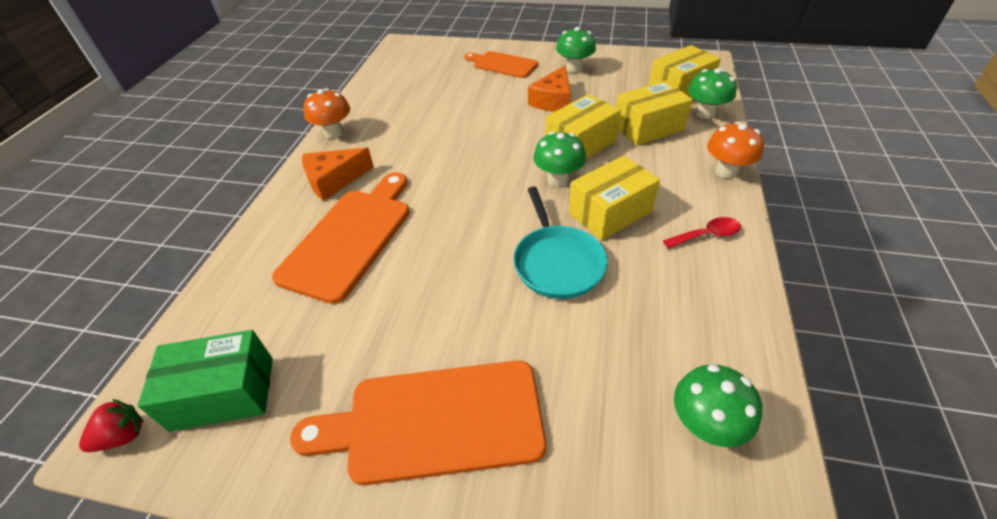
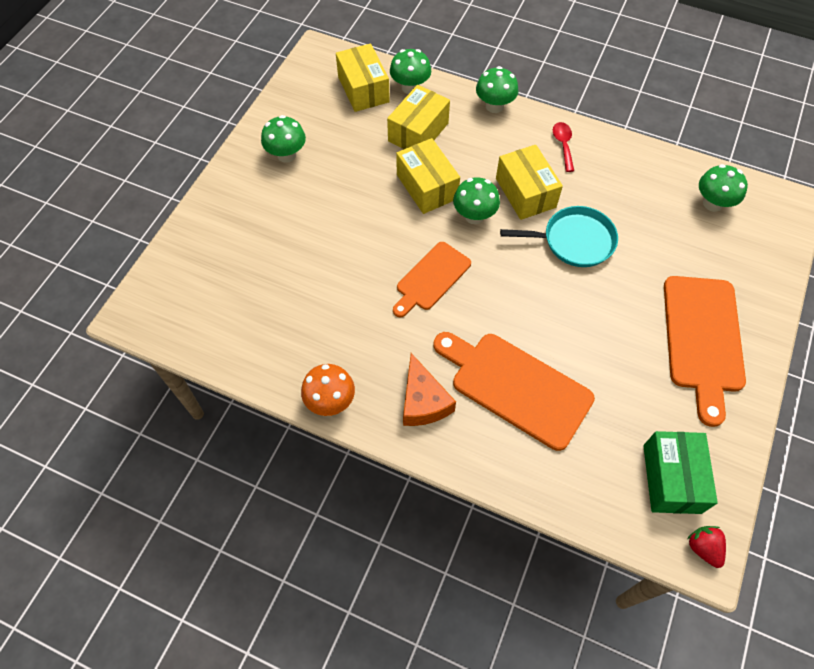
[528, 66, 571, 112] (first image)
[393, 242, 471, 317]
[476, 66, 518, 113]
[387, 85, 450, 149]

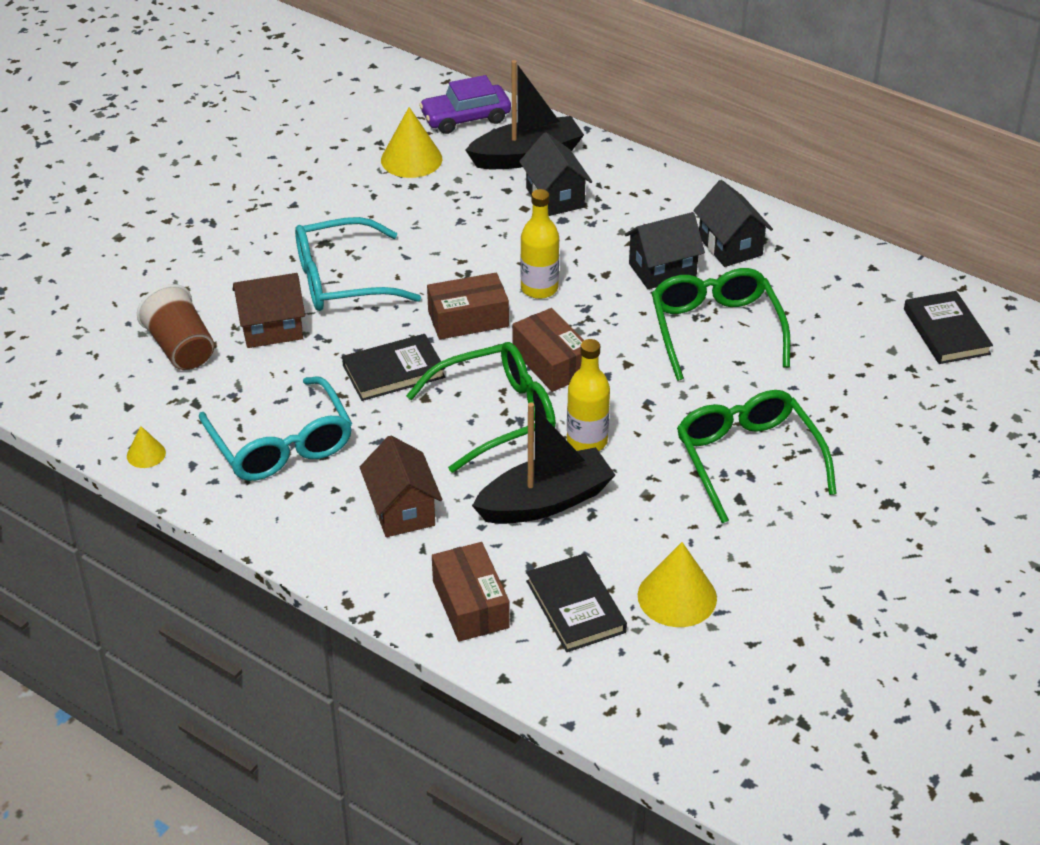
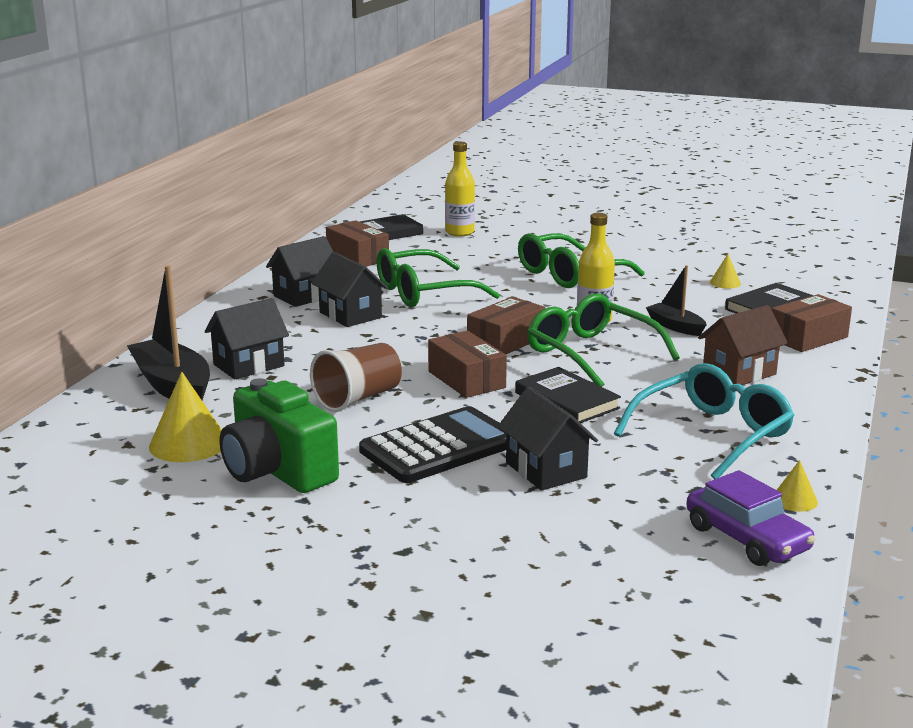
[220, 378, 339, 493]
[326, 220, 389, 266]
[310, 343, 402, 412]
[686, 470, 815, 566]
[445, 142, 475, 236]
[359, 406, 506, 483]
[498, 387, 598, 491]
[646, 265, 707, 336]
[710, 254, 741, 288]

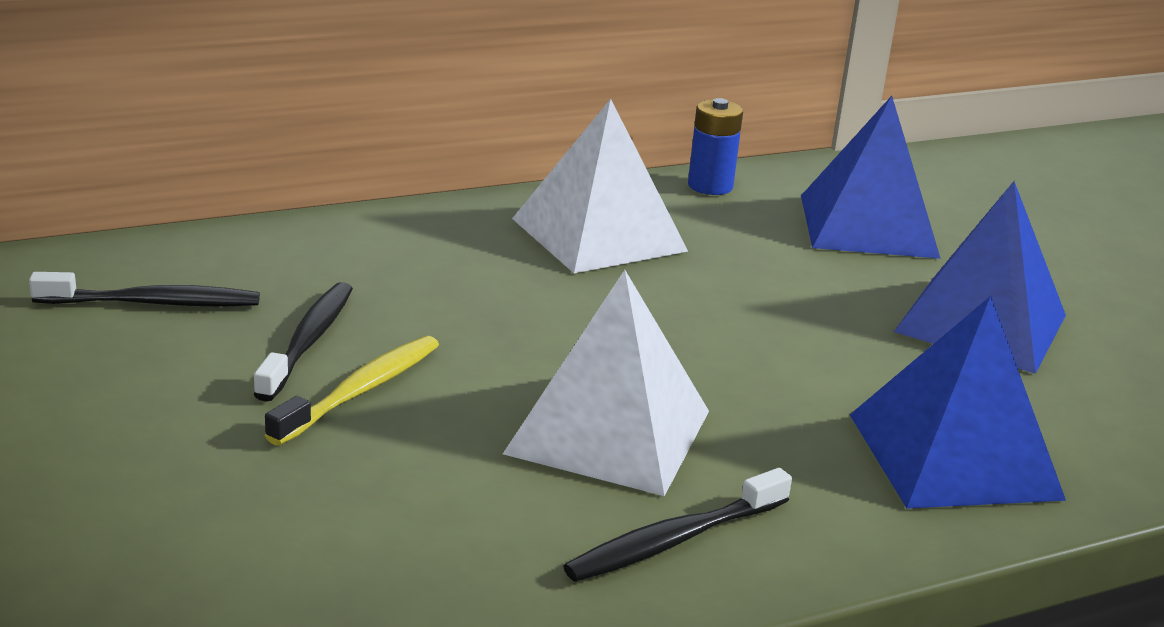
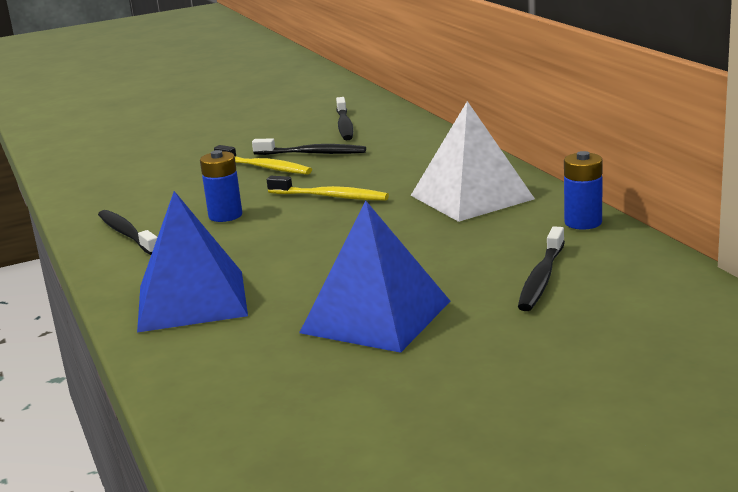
[267, 176, 389, 200]
[200, 150, 242, 222]
[518, 226, 565, 311]

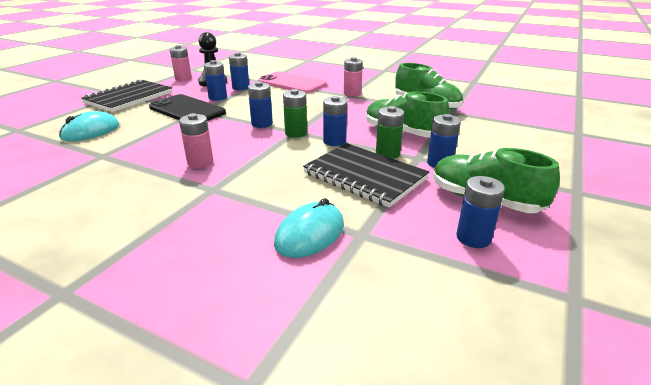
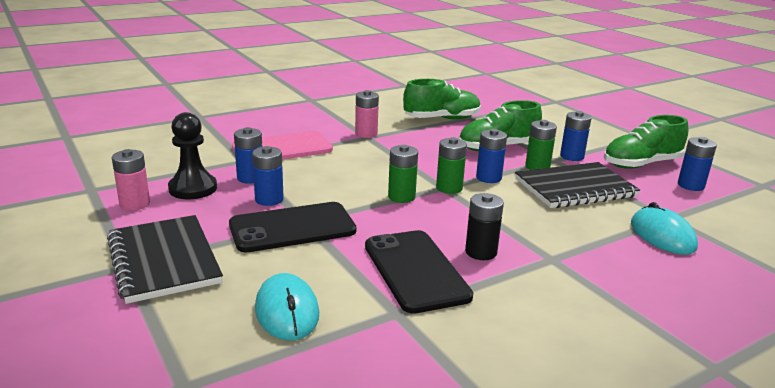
[365, 230, 473, 314]
[465, 193, 504, 260]
[388, 145, 418, 203]

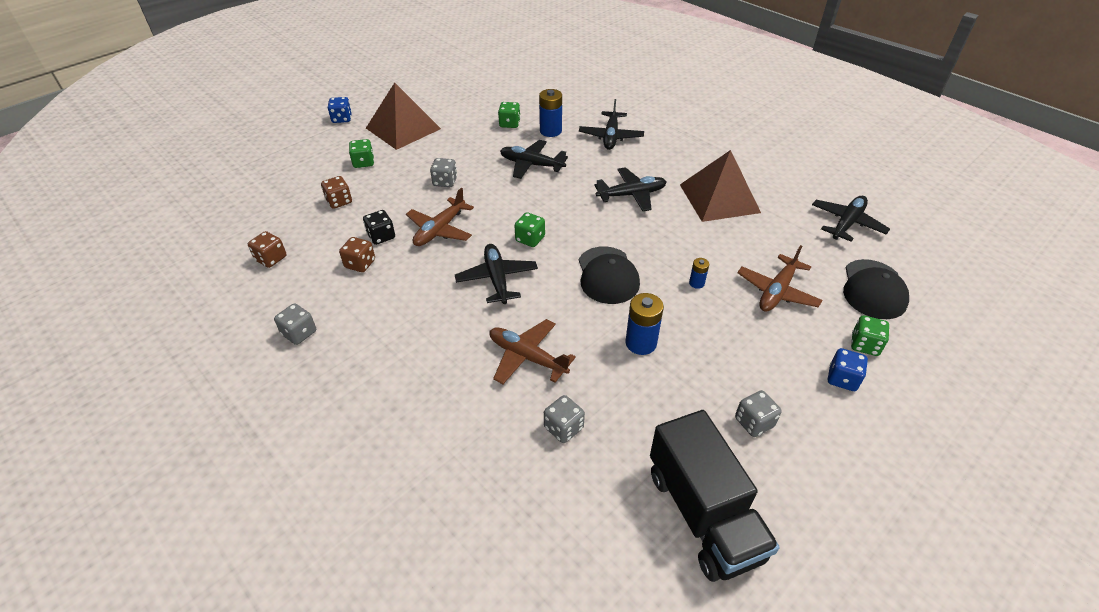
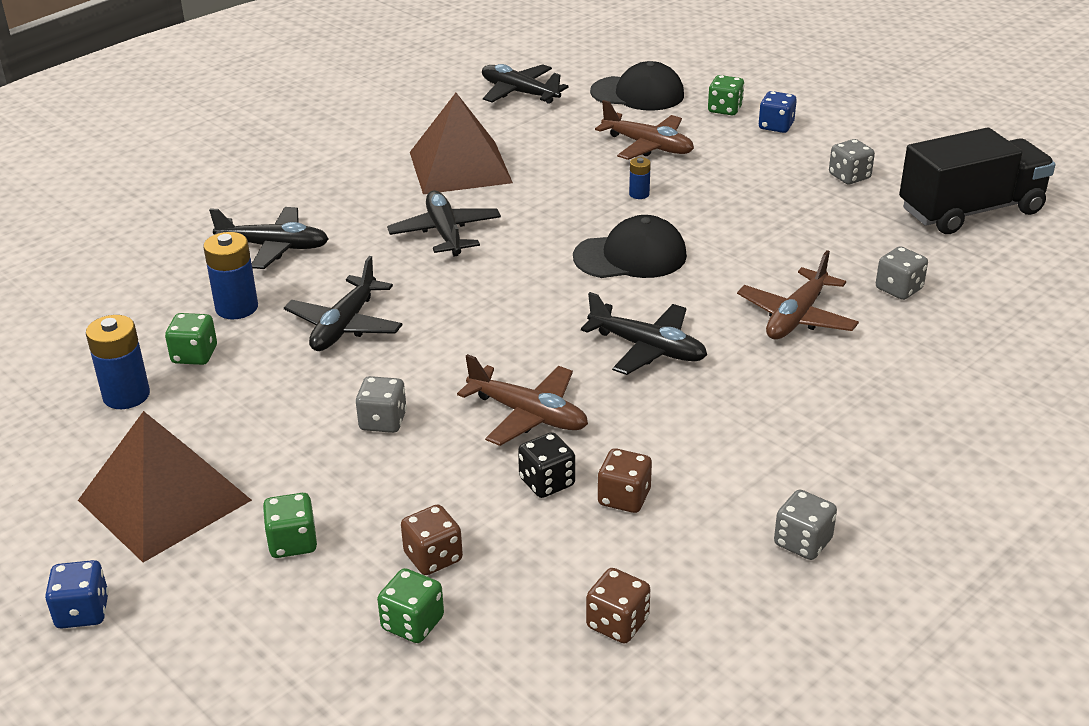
[377, 568, 444, 643]
[86, 315, 150, 409]
[581, 292, 707, 375]

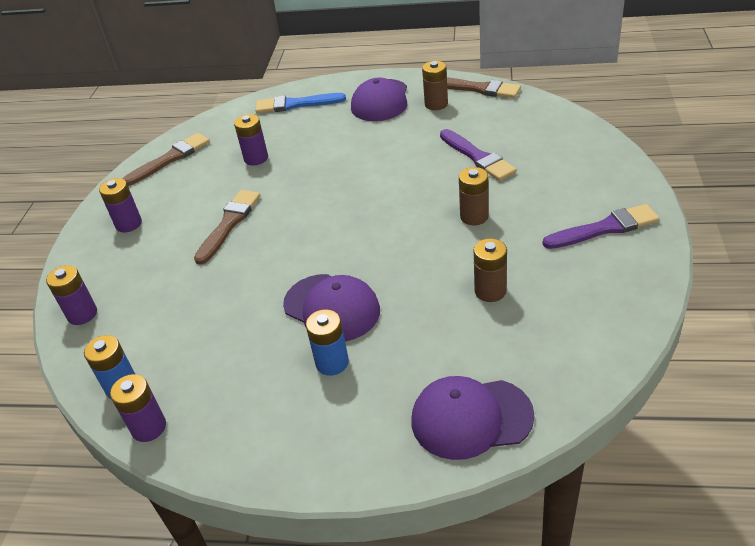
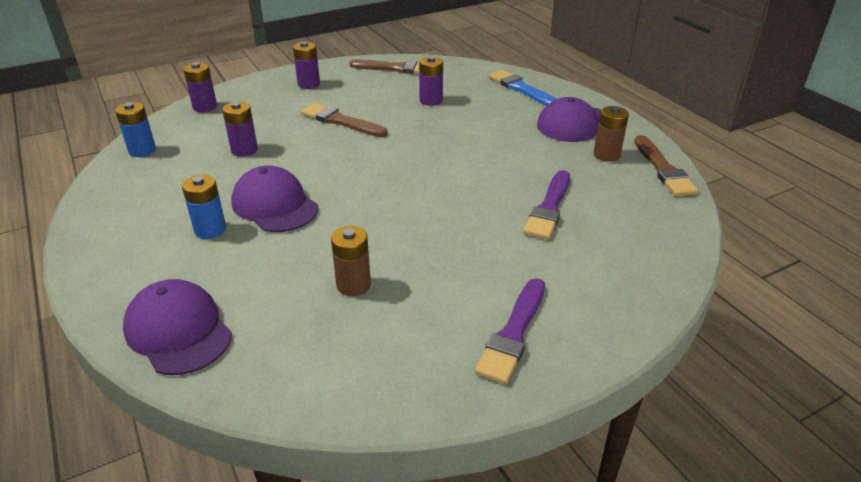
[459, 167, 489, 225] (first image)
[222, 102, 258, 157]
[301, 103, 388, 137]
[231, 165, 318, 232]
[475, 278, 545, 384]

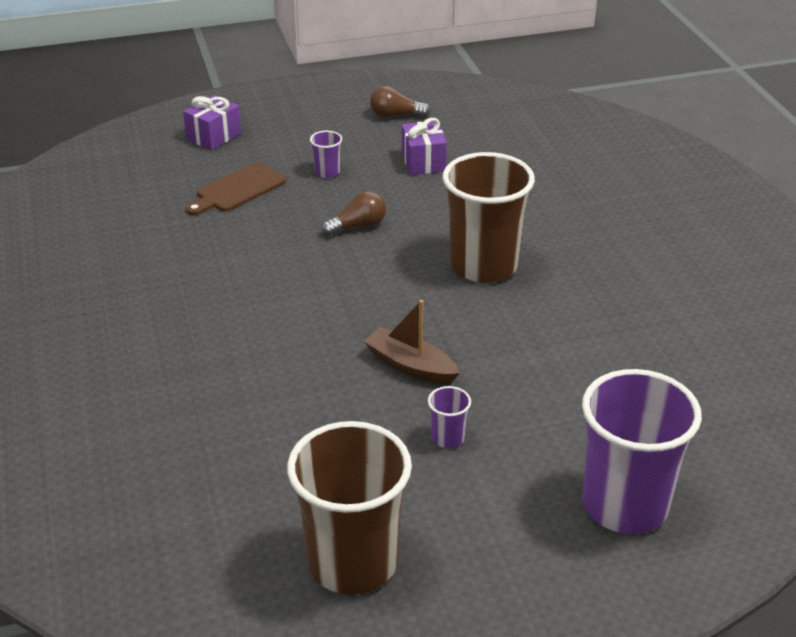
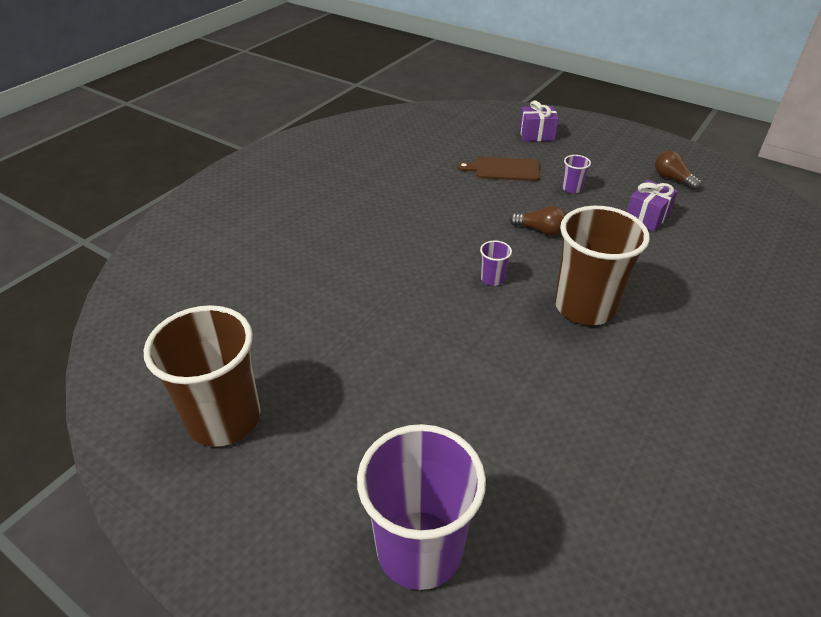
[364, 300, 460, 384] (first image)
[480, 240, 512, 286]

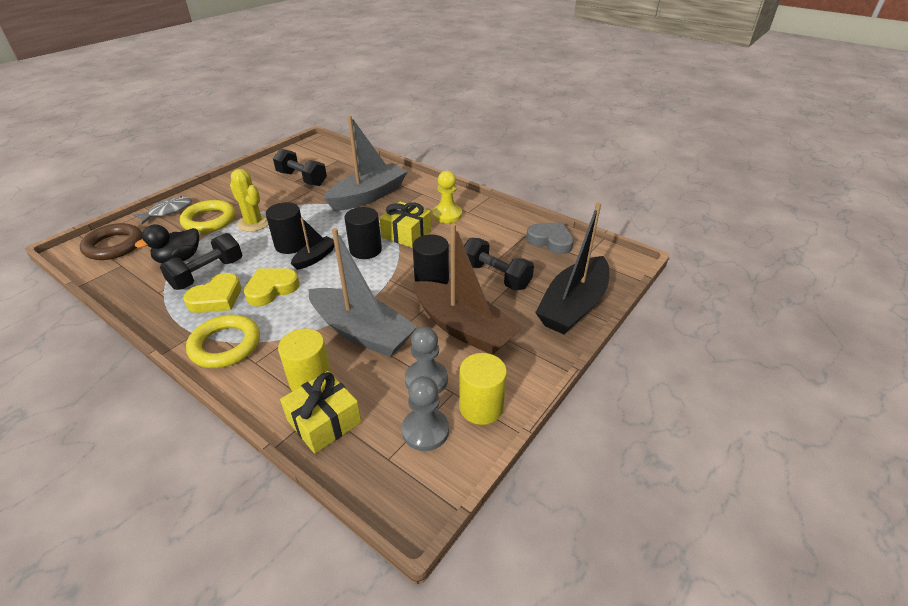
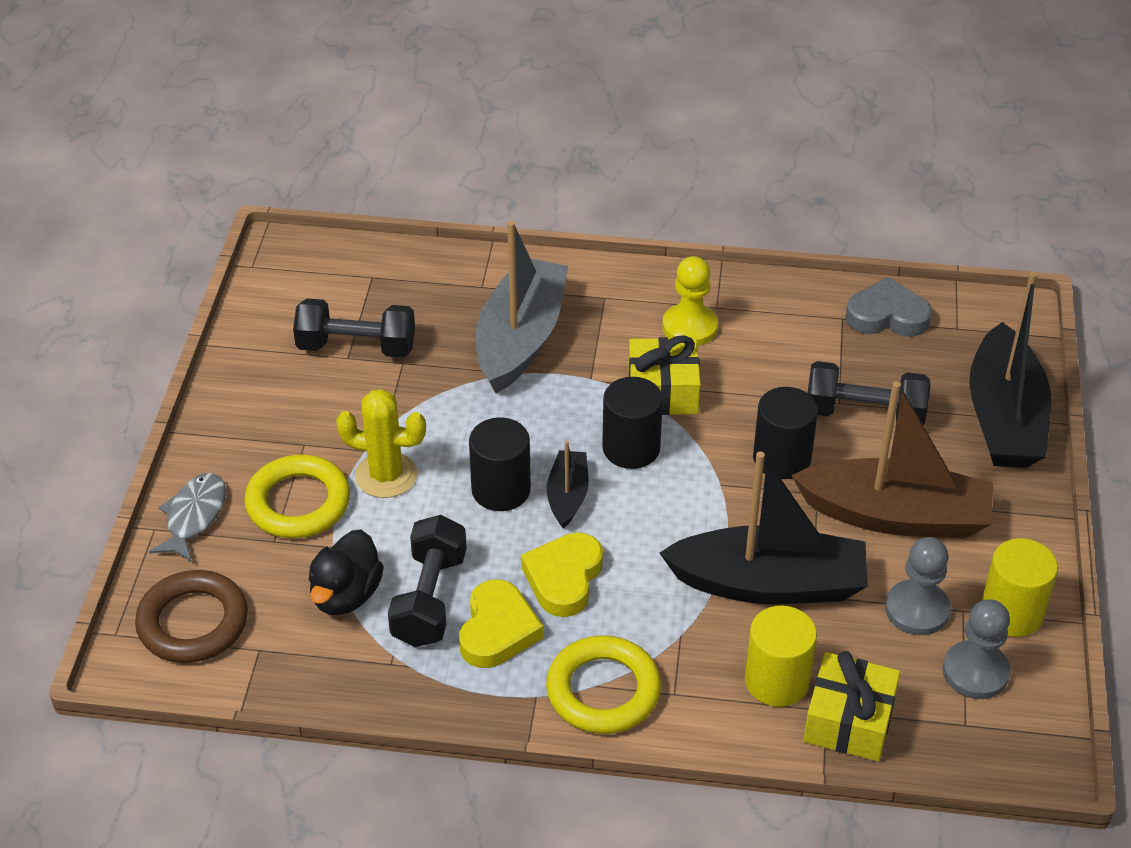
[660, 451, 868, 604]

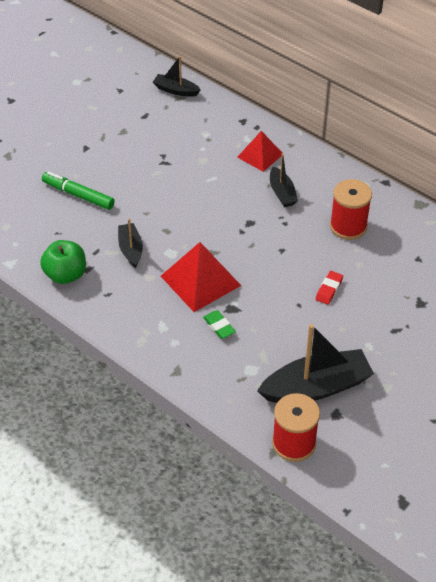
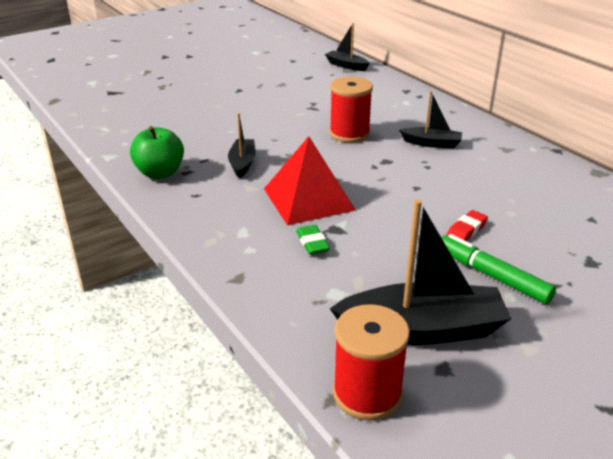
[237, 131, 282, 172] (first image)
[441, 234, 556, 304]
[329, 77, 373, 143]
[399, 91, 462, 148]

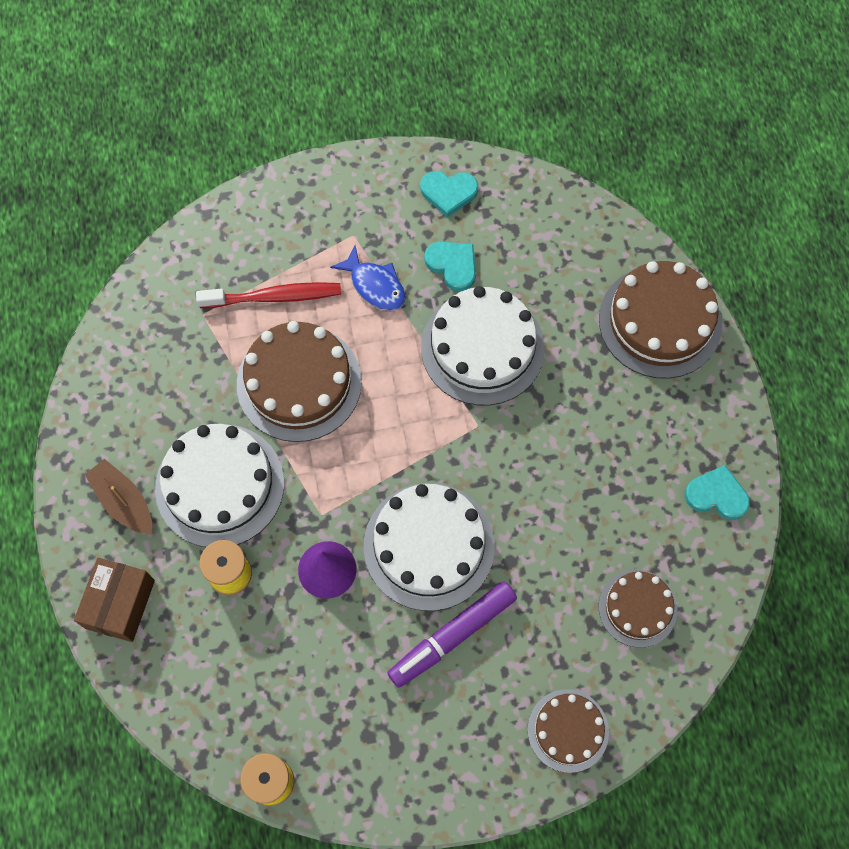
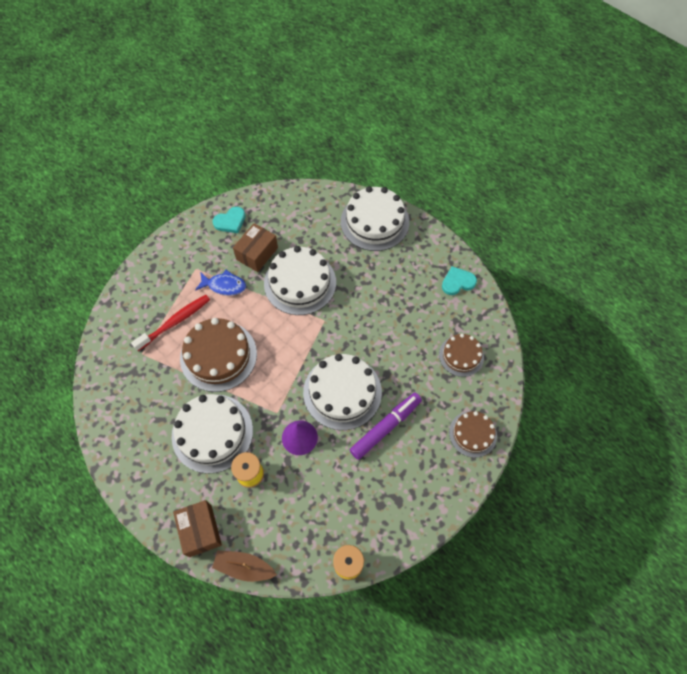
[212, 550, 277, 581]
[233, 223, 278, 272]
[341, 186, 409, 251]
[350, 392, 422, 460]

